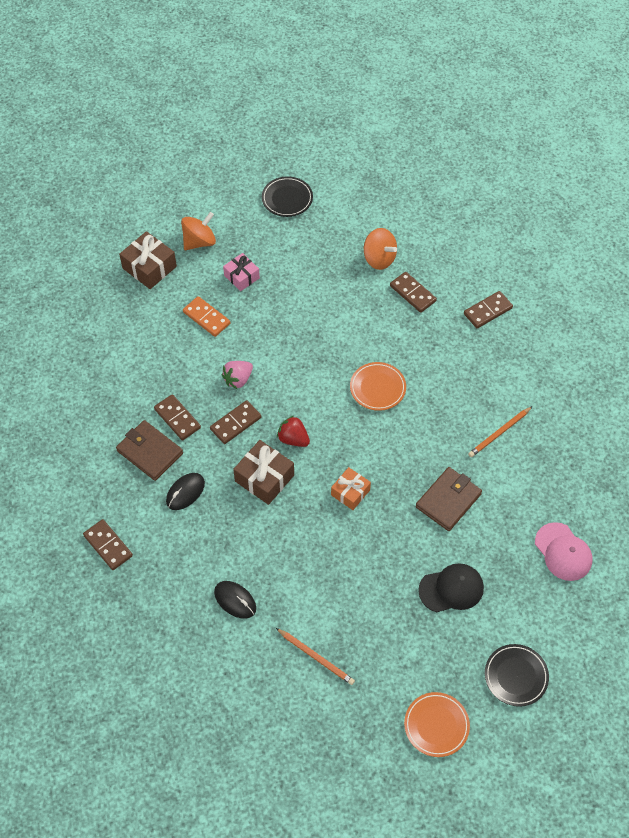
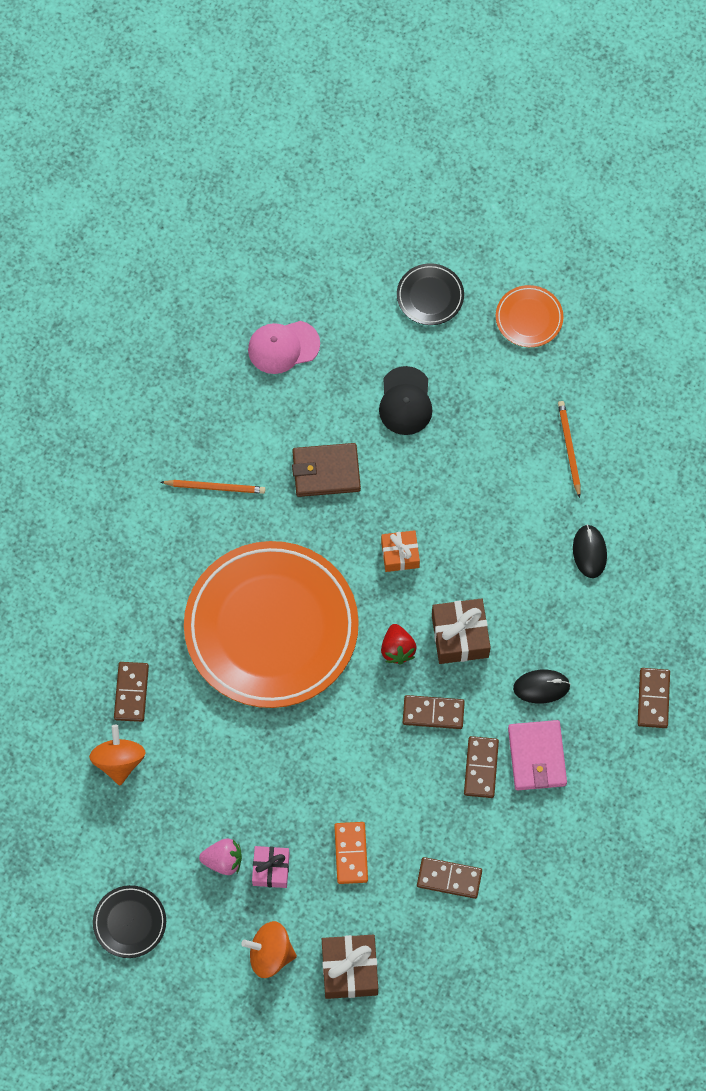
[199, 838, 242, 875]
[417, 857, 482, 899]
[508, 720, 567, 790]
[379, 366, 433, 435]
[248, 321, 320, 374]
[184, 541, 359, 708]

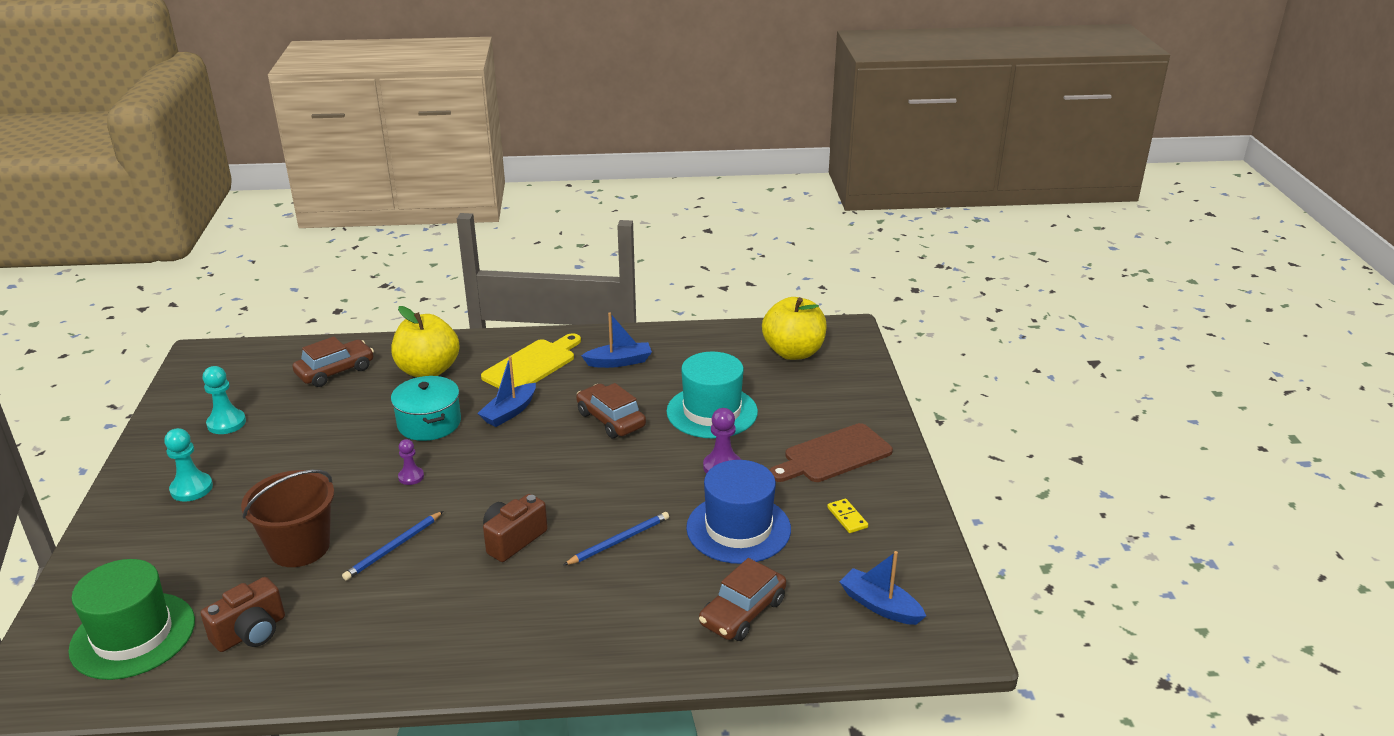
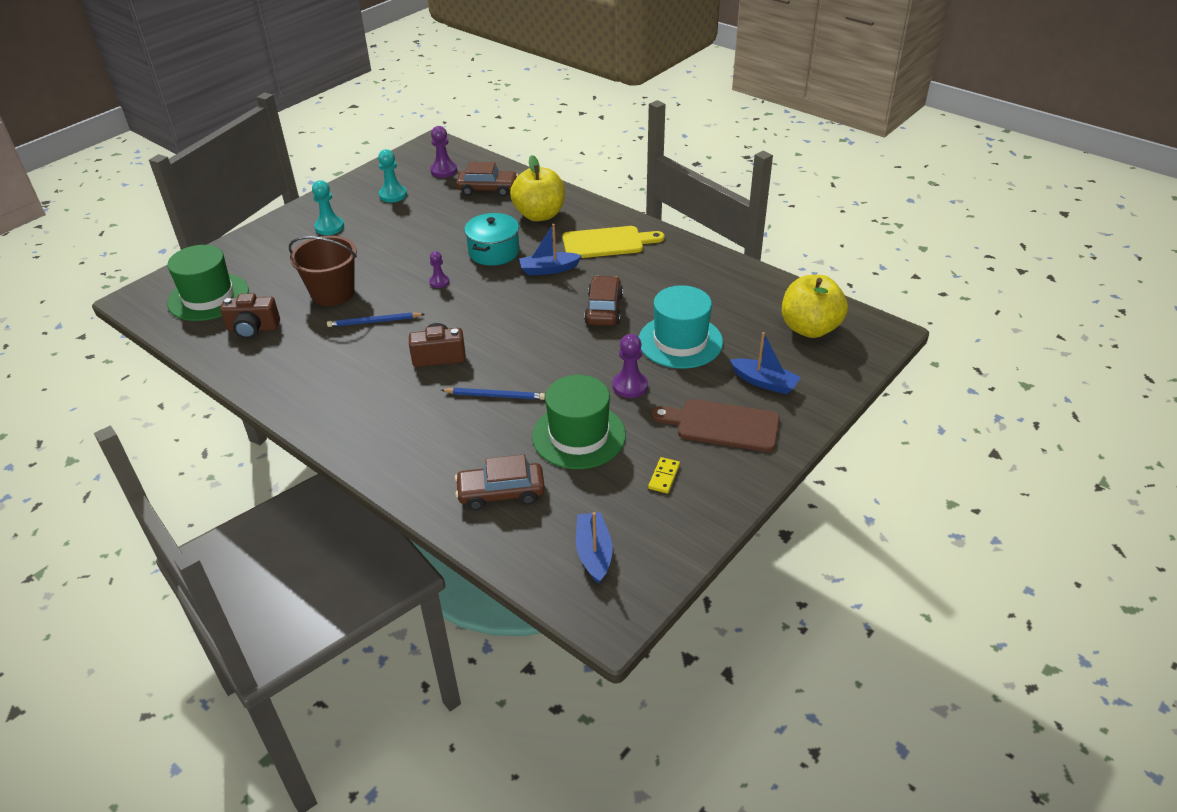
[430, 126, 457, 178]
[730, 332, 801, 394]
[532, 375, 626, 469]

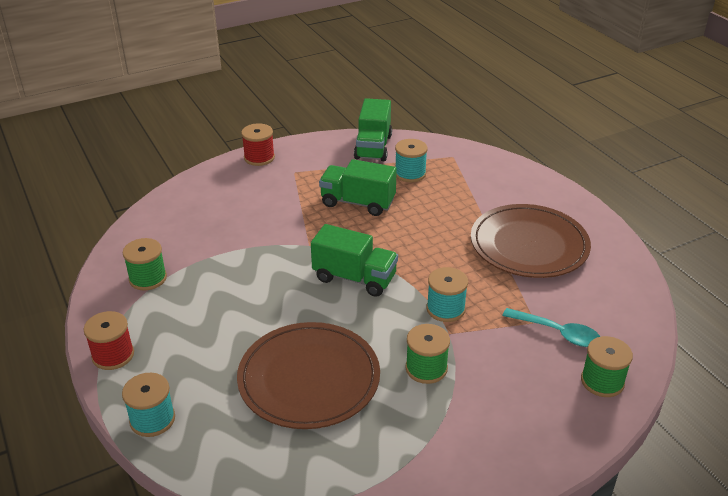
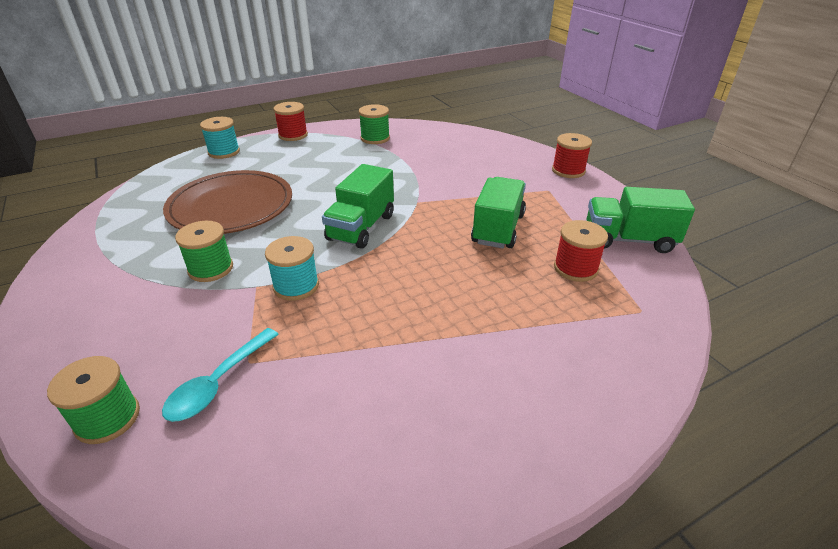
[471, 204, 591, 278] (first image)
[554, 220, 608, 282]

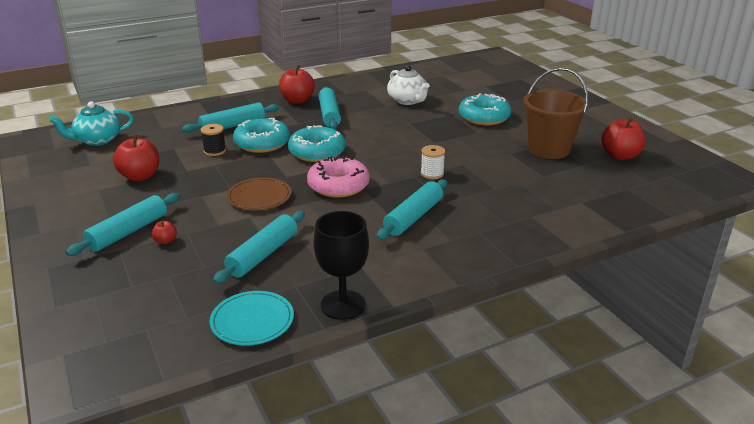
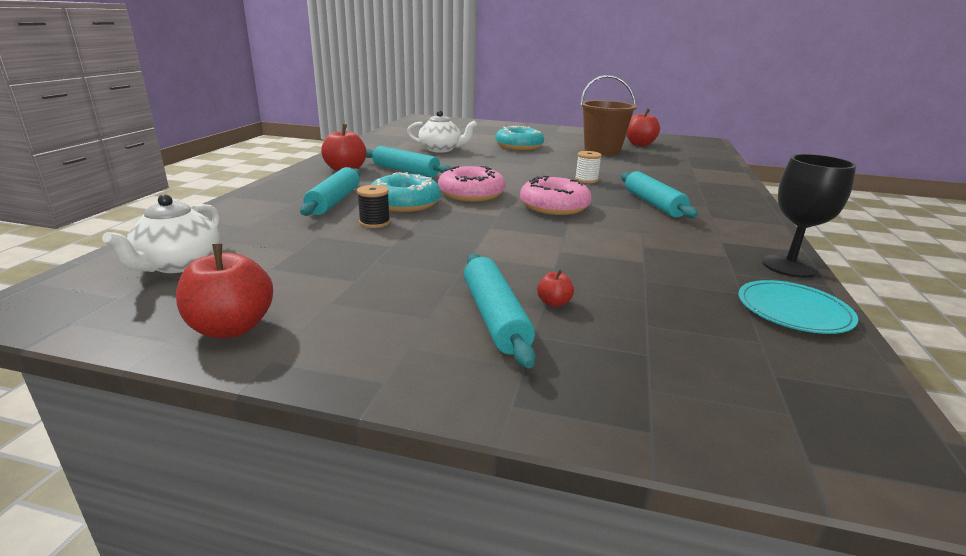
[213, 211, 305, 284] (first image)
[227, 178, 292, 210] (first image)
[176, 244, 273, 338]
[102, 194, 220, 273]
[438, 166, 506, 201]

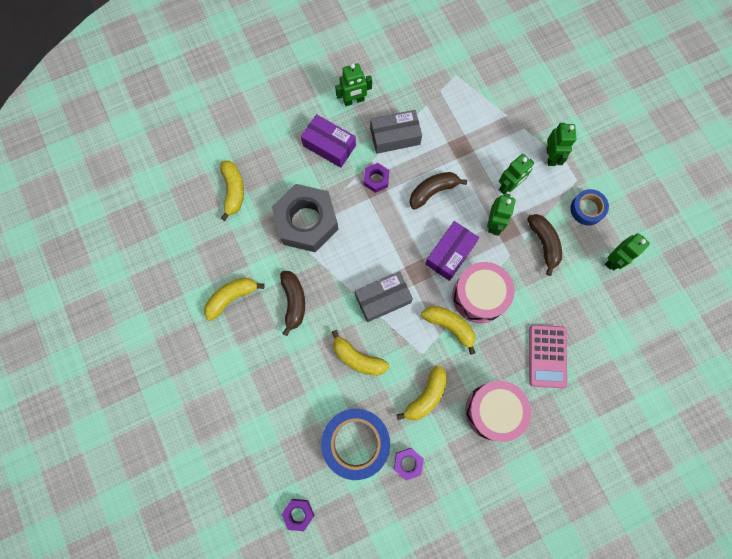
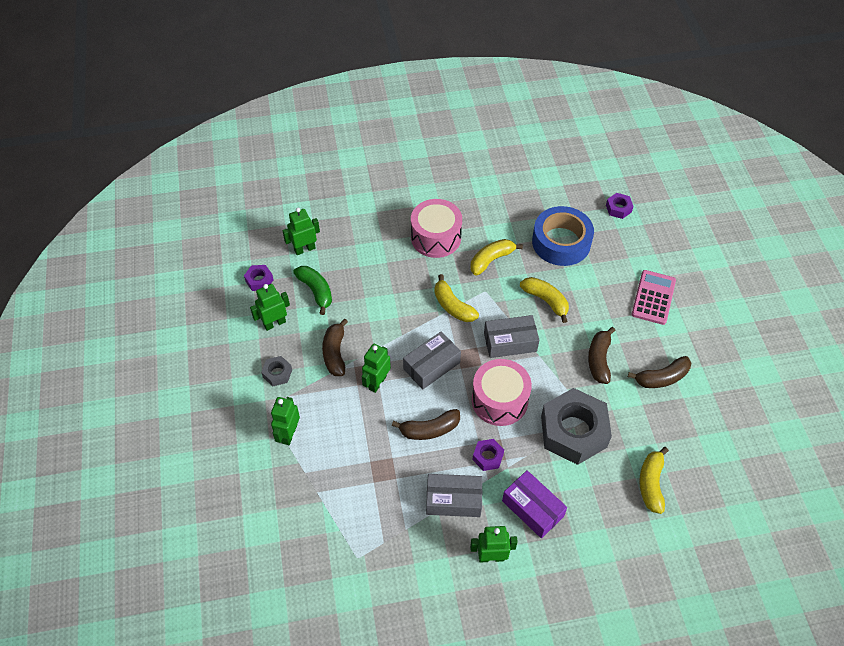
[293, 266, 332, 315]
[244, 265, 274, 291]
[472, 359, 532, 426]
[282, 208, 320, 255]
[632, 270, 676, 325]
[261, 356, 292, 386]
[628, 356, 691, 388]
[403, 331, 461, 390]

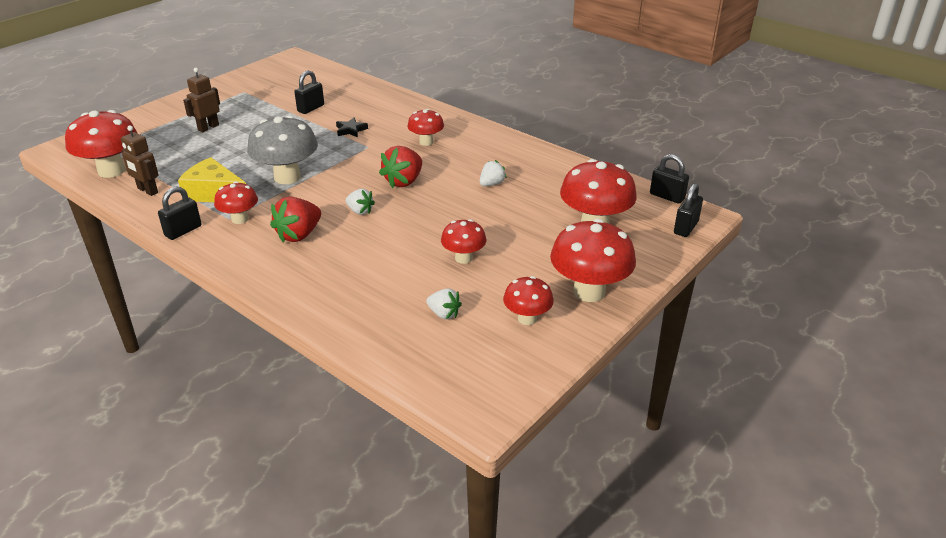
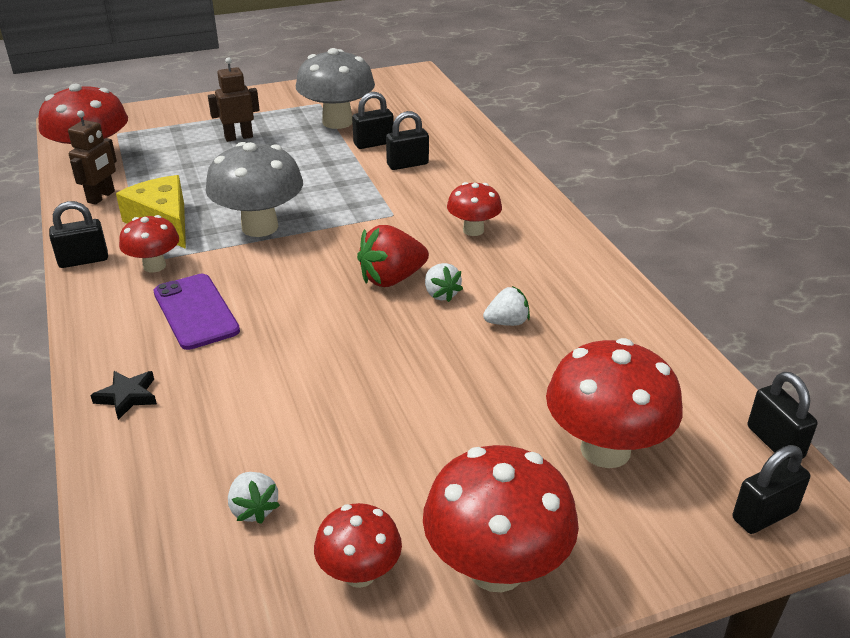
[441, 219, 486, 264] (first image)
[296, 48, 375, 129]
[386, 111, 429, 170]
[90, 371, 157, 420]
[425, 263, 463, 302]
[154, 274, 240, 350]
[68, 110, 117, 205]

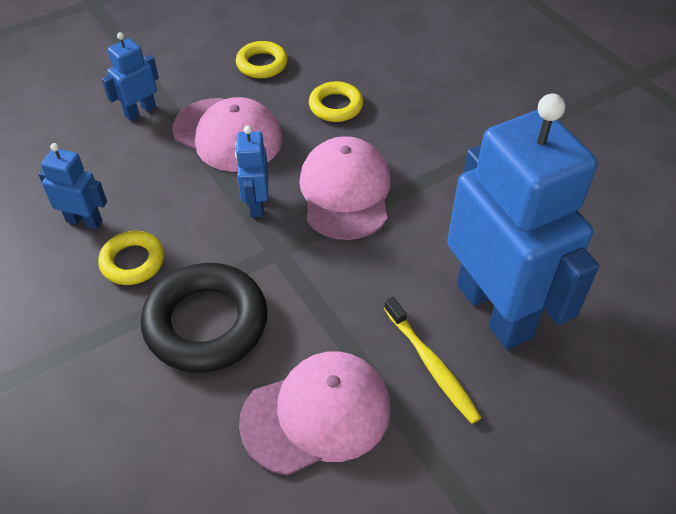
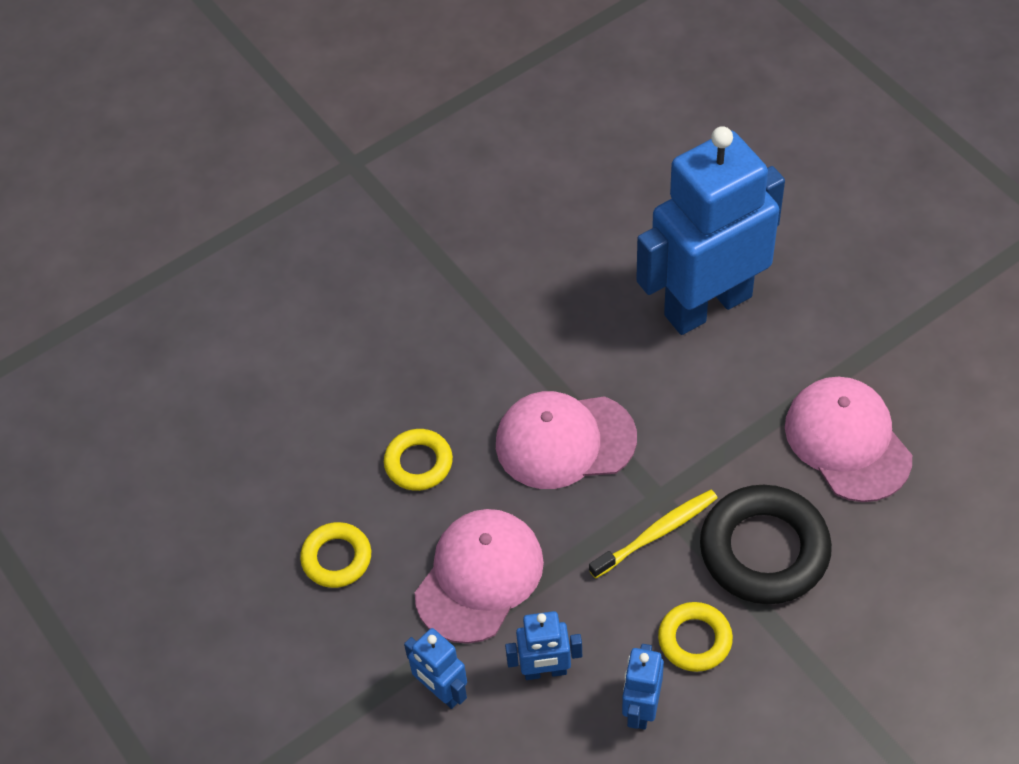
[505, 611, 582, 680]
[589, 490, 717, 579]

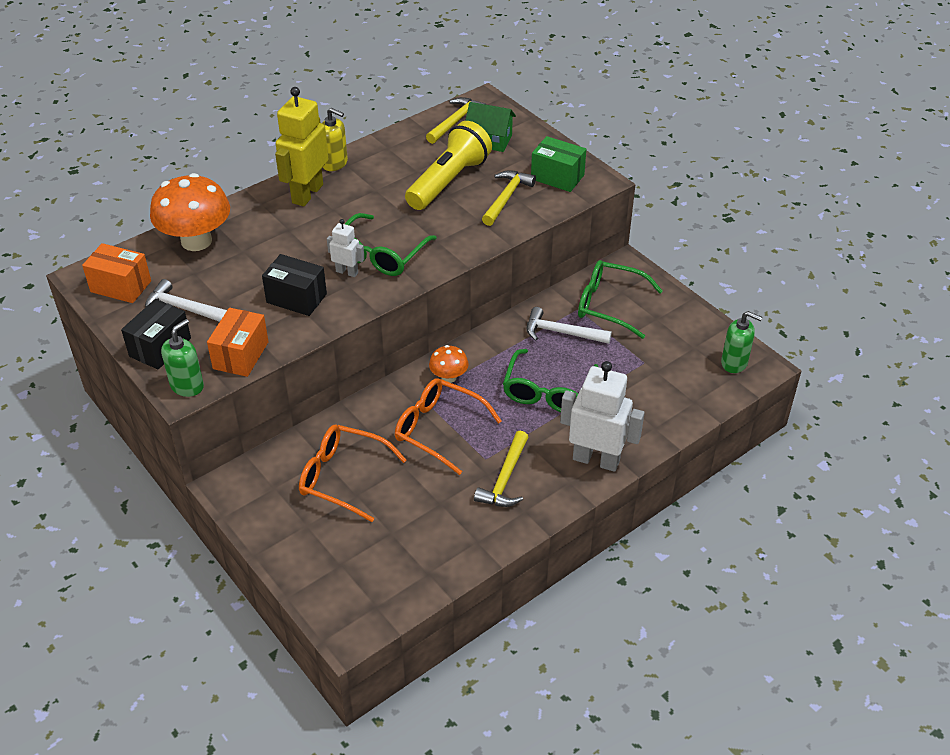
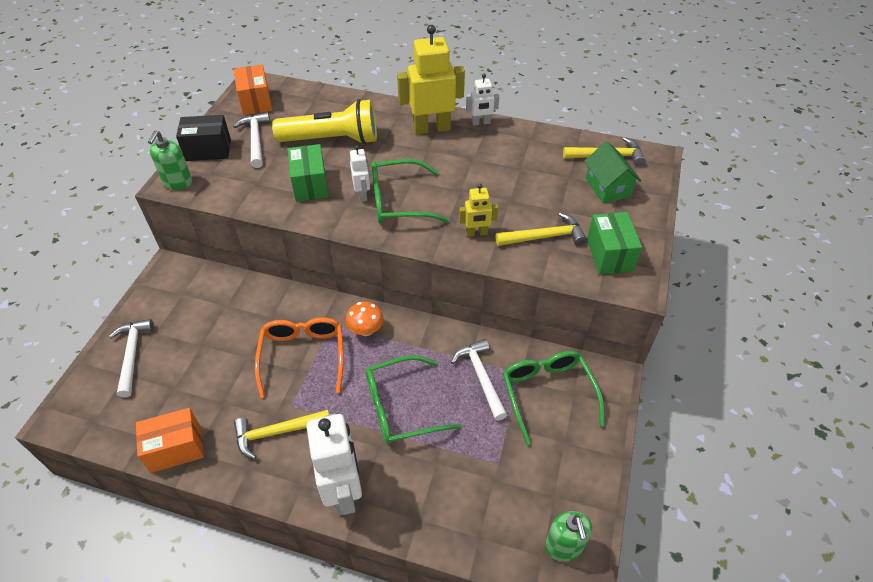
[150, 173, 230, 251] (first image)
[299, 425, 407, 522] (first image)
[109, 319, 154, 398]
[459, 184, 498, 237]
[136, 408, 204, 473]
[272, 99, 377, 144]
[466, 74, 499, 126]
[288, 144, 329, 202]
[148, 130, 192, 190]

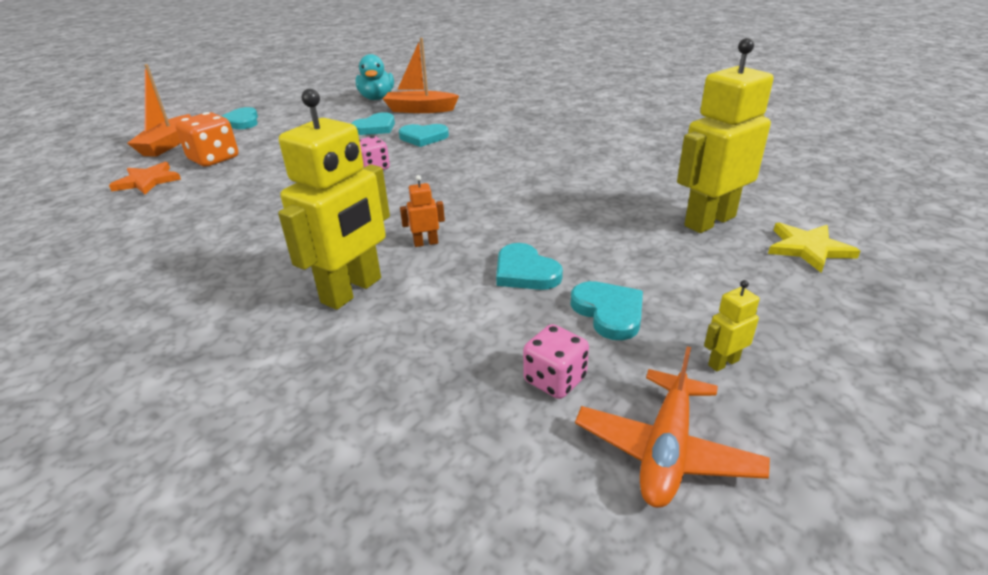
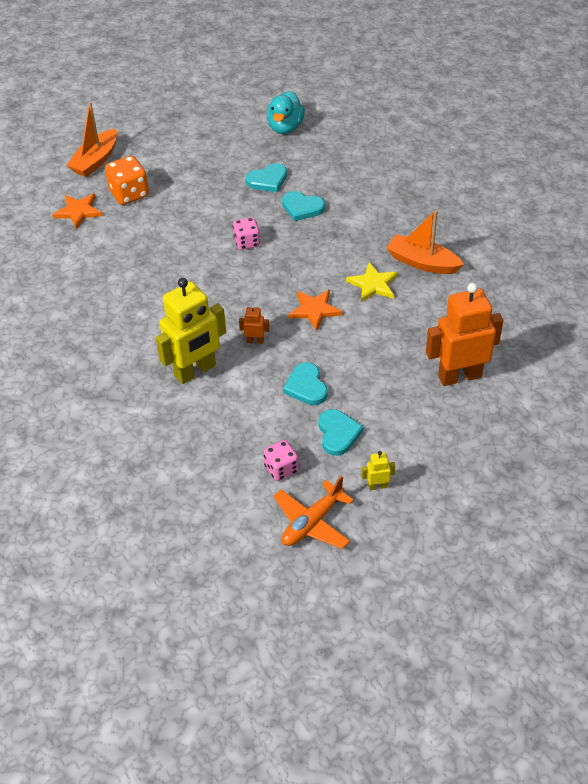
[222, 107, 258, 129] (first image)
[288, 289, 342, 331]
[386, 210, 464, 274]
[346, 262, 398, 302]
[426, 283, 503, 386]

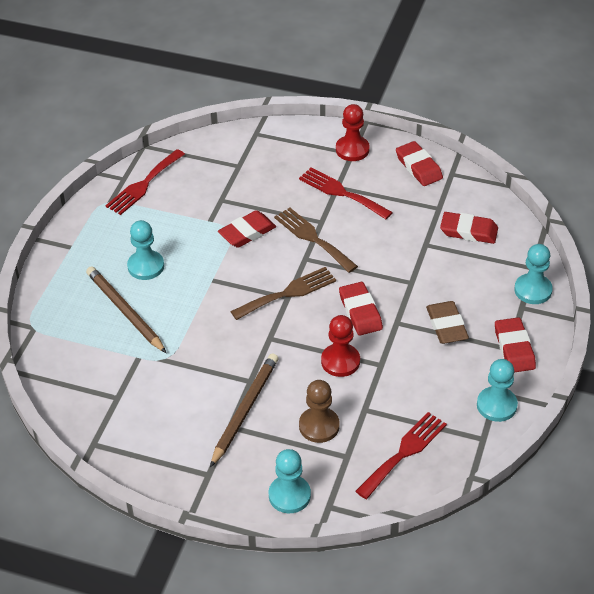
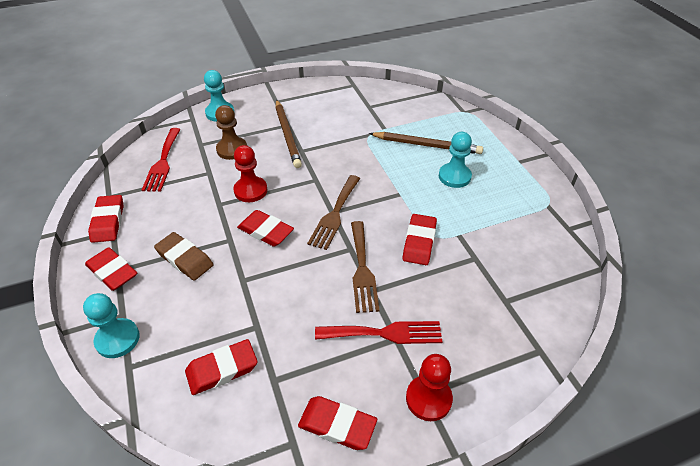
[105, 149, 185, 215] (first image)
[88, 195, 124, 243]
[351, 221, 379, 313]

